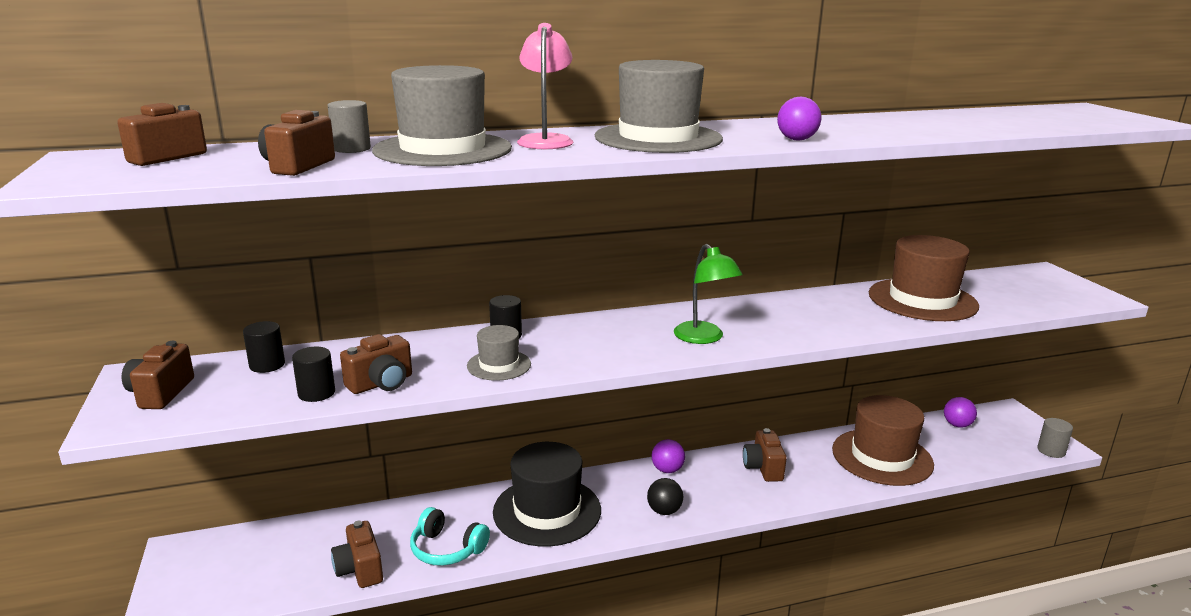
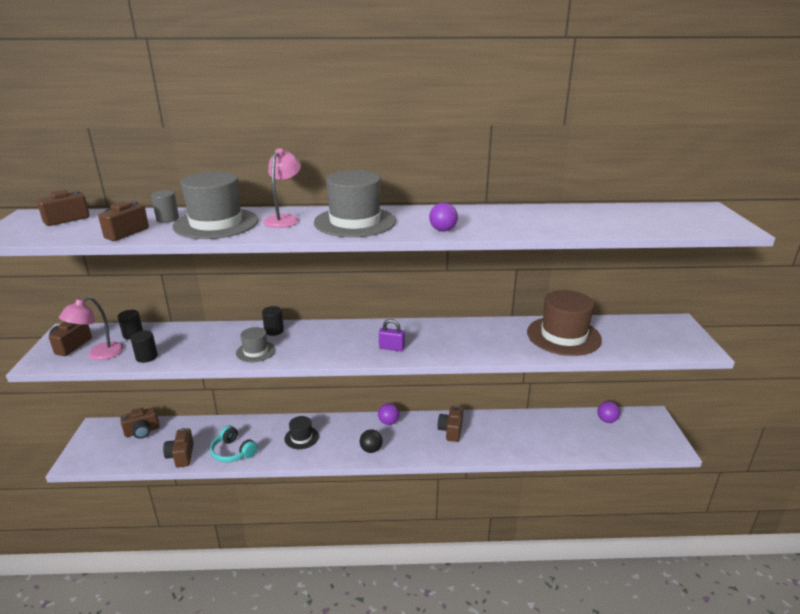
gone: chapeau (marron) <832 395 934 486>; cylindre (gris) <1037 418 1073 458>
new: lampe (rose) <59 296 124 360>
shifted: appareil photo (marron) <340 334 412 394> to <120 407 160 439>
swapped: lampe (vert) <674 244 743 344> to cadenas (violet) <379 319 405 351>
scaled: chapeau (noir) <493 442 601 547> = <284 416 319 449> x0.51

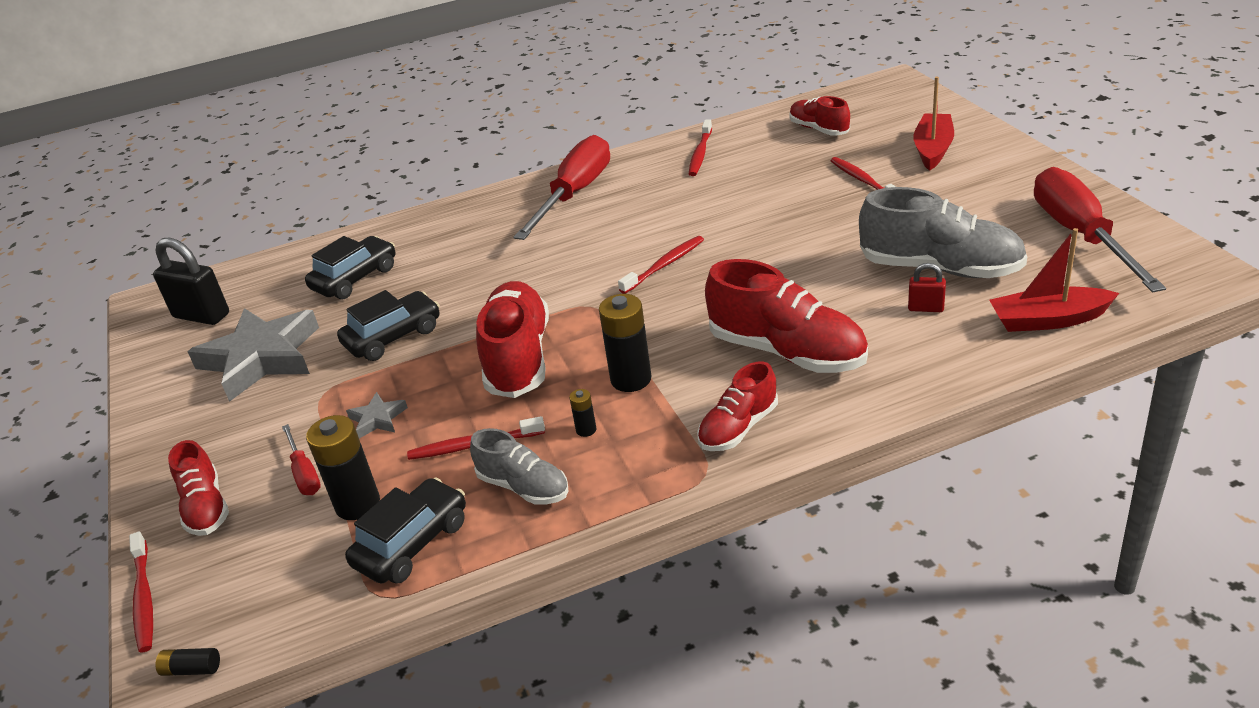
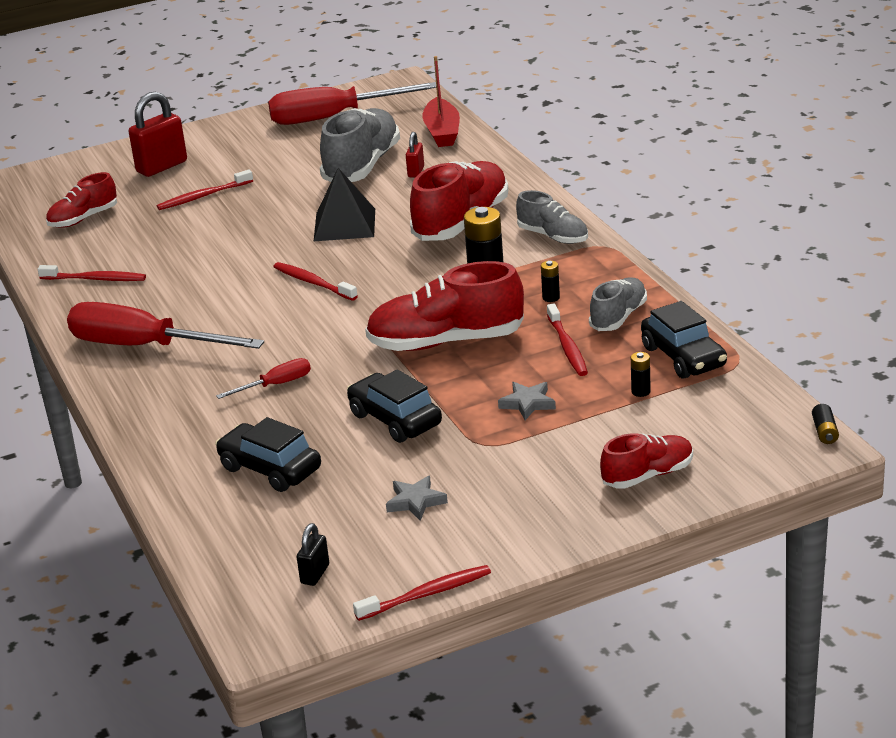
new: pyramide (noir) <314 168 375 241>
shifted: brosse à dents (rouge) <129 531 153 653> to <353 565 491 621>; tournevis (rouge) <282 424 321 495> to <216 358 311 399>
swapped: bateau (rouge) <913 77 954 171> to cadenas (rouge) <129 92 187 177>
repainted: chaussure (rouge) <697 361 778 451> to chaussure (gris) <516 190 588 244>
rotated: voiture (noir) <345 478 466 584> = <641 301 727 379> 150 degrees counterclockwise
scaled: cadenas (noir) <153 238 229 325> = <297 523 329 586> x0.52; étoile (gris) <188 308 319 402> = <386 475 448 521> x0.43; pile (noir) <306 415 380 520> = <631 352 651 397> x0.48

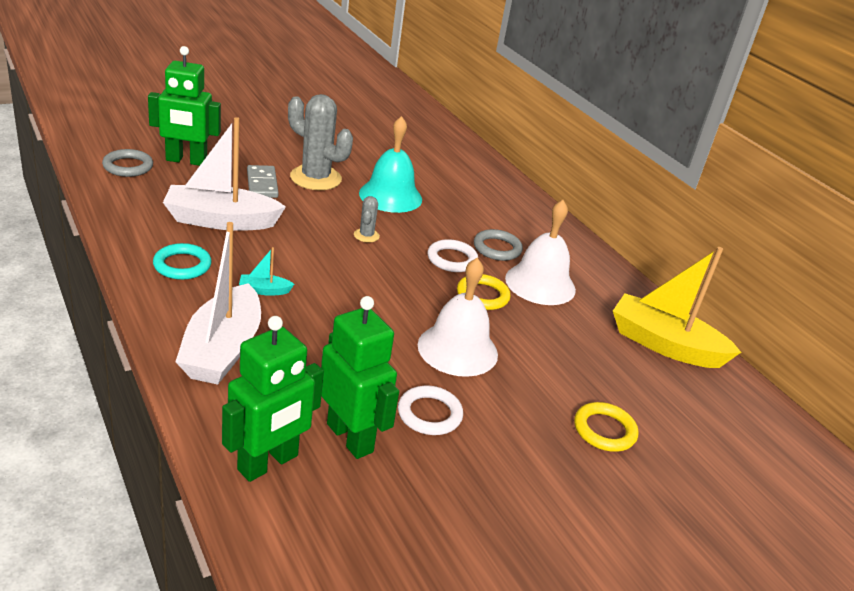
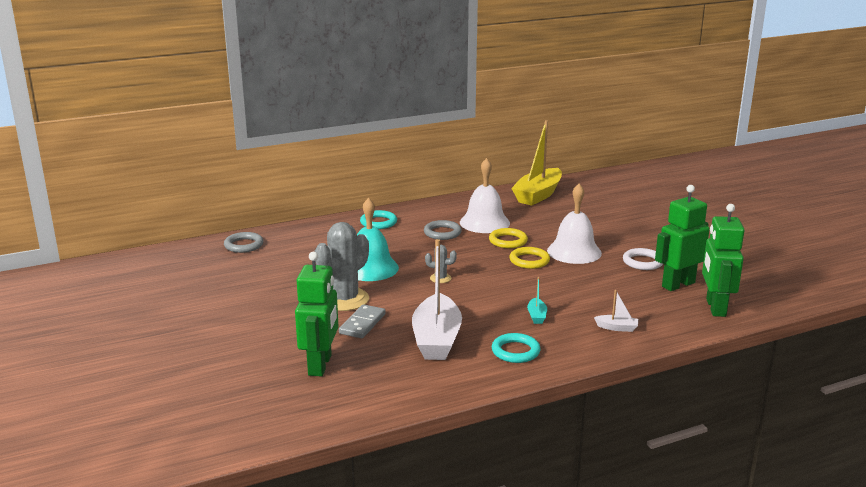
gone: anneau (blanc) <427 239 478 272>
new: anneau (turquoise) <360 210 397 229>
shifted: anneau (gris) <102 149 153 177> to <224 232 263 253>; anneau (jaune) <574 402 639 452> to <509 247 550 269>
rotated: robot (vert) <222 316 324 482> = <702 204 745 317> 135 degrees counterclockwise; domino (gris) <247 165 279 198> = <339 304 386 338> 60 degrees counterclockwise
scaled: bateau (blanc) <175 222 261 385> = <594 290 638 332> x0.42

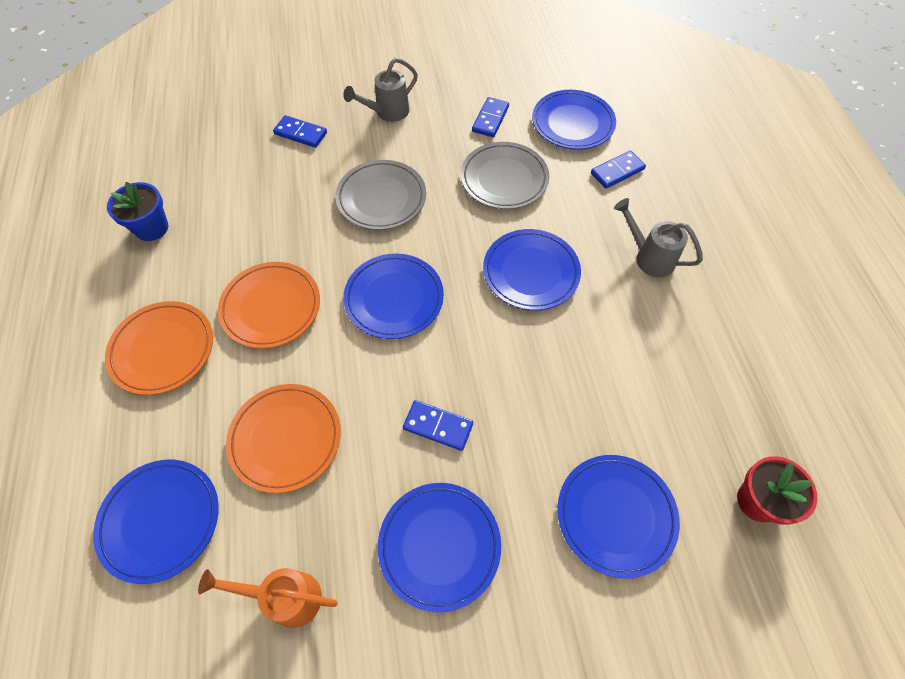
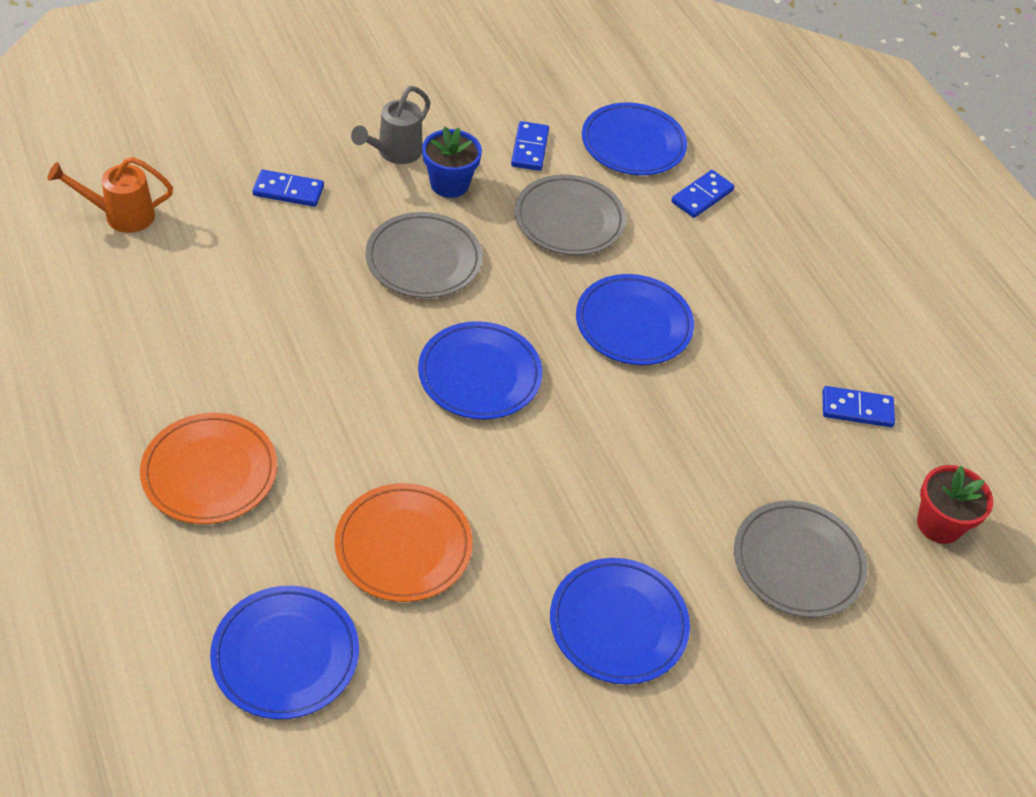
gone: assiette (orange) <218 262 320 349>; arrosoir (gris) <614 198 703 277>
shifted: pot de fleurs (bleu) <107 181 168 241> to <422 127 482 198>; arrosoir (orange) <198 568 338 628> to <47 157 173 233>; domino (bleu) <403 400 473 451> to <823 386 895 427>
repainted: assiette (bleu) <557 455 680 578> to assiette (gris) <734 501 868 618>

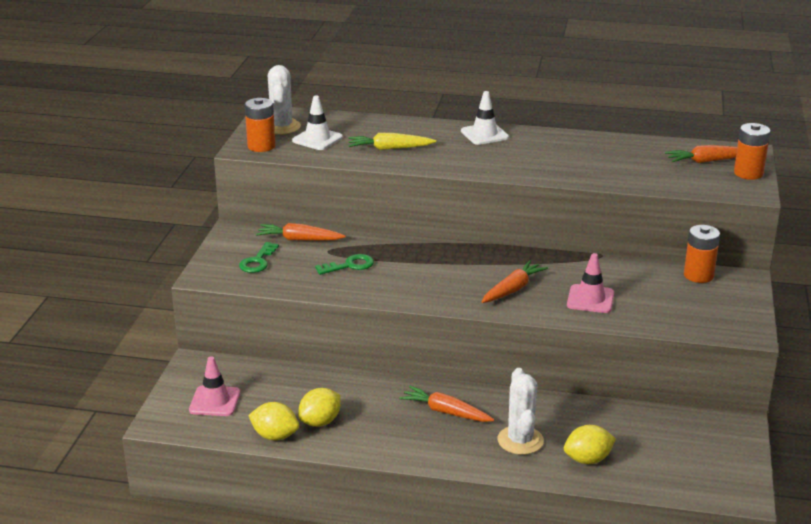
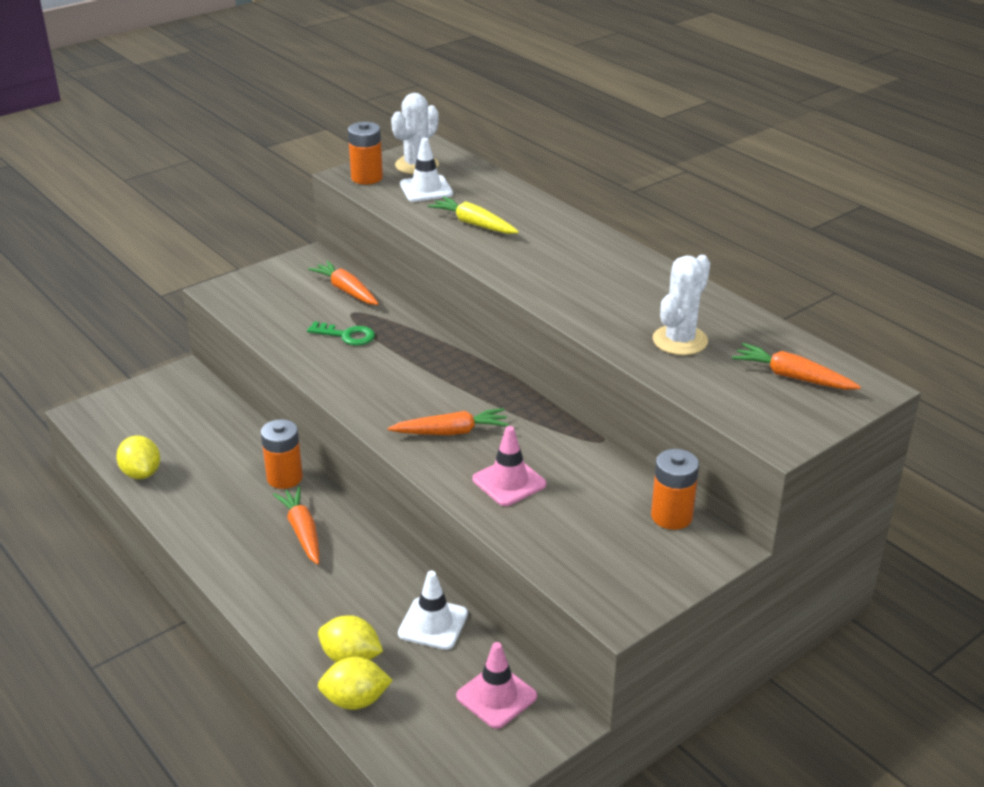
gone: clé (vert) <239 242 279 273>
shifted: cône de chantier (rose) <189 356 240 416> to <456 642 537 729>; citron (jaune) <298 388 341 427> to <318 657 393 710>; cône de chantier (blanc) <461 91 509 145> to <398 571 468 650>; cactus (blanc) <498 368 544 455> to <653 255 710 355>; pile (orange) <734 123 771 180> to <261 419 303 489>

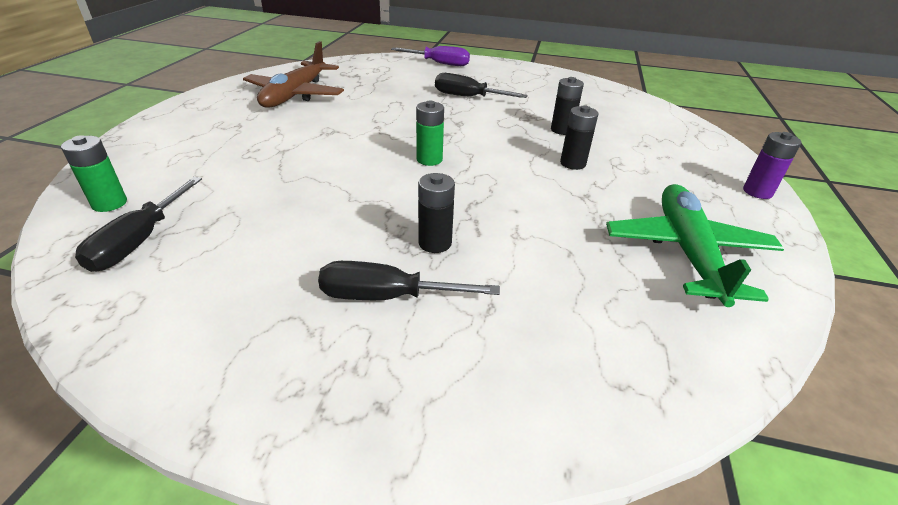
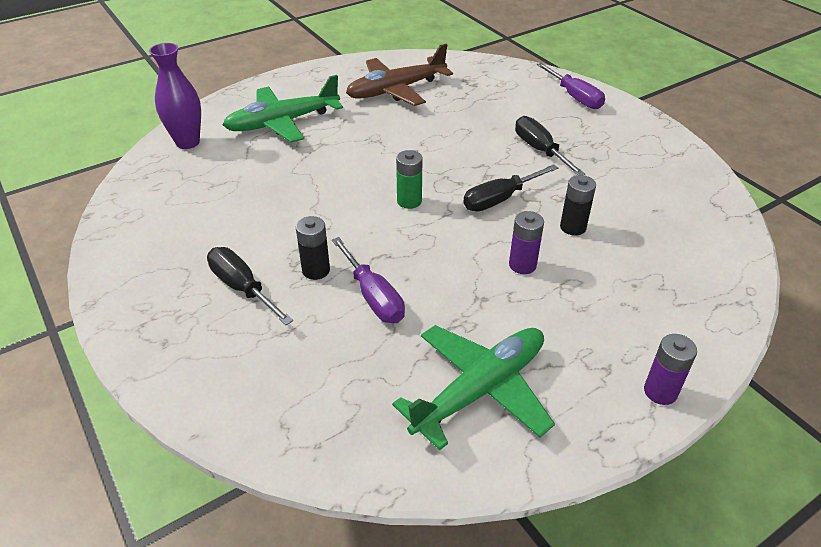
new: avion (vert) <223 75 343 143>; tournevis (violet) <332 237 405 323>
shifted: tournevis (noir) <75 177 202 272> to <463 164 558 211>
swapped: pile (vert) <61 135 127 212> to vase (violet) <149 43 201 149>
repainted: pile (noir) <560 105 598 170> to pile (violet) <509 211 544 274>

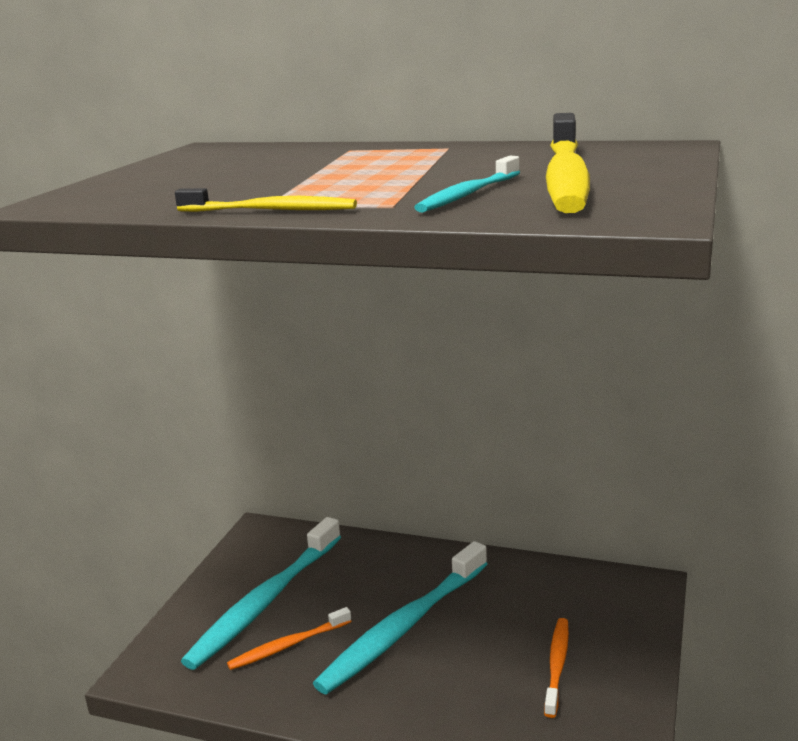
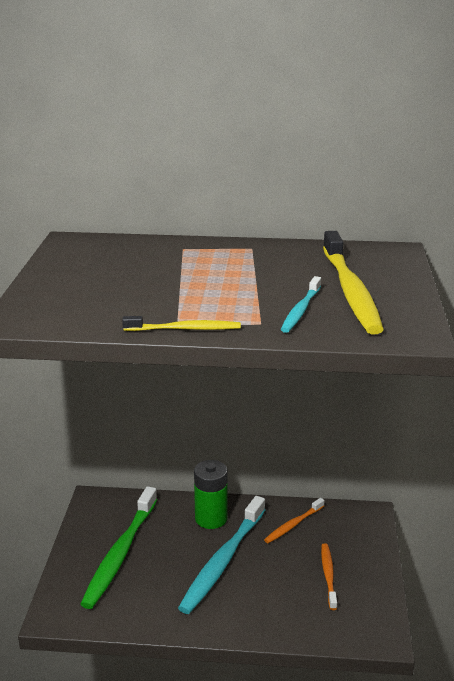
new: pile (vert) <194 460 228 529>
shifted: brosse à dents (orange) <227 607 351 670> to <264 498 325 543>
repainted: brosse à dents (turquoise) <181 517 341 670> to brosse à dents (vert) <80 486 157 609>

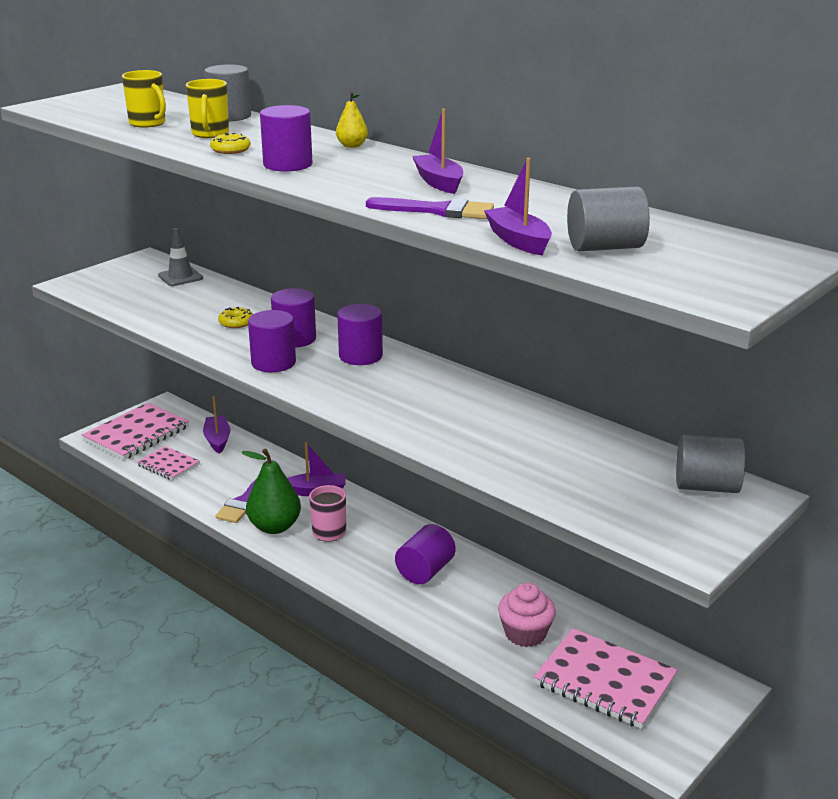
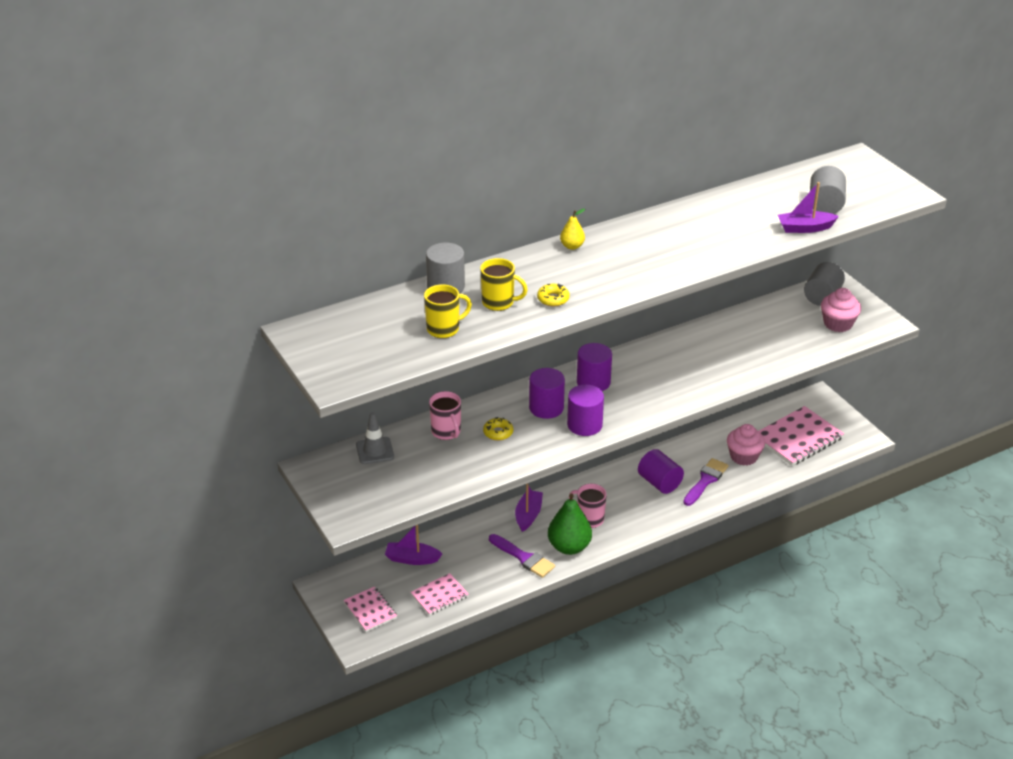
gone: cylindre (violet) <260 105 313 172>; bateau (violet) <412 109 463 194>
new: tasse (rose) <429 391 461 440>; muffin (rose) <821 288 861 332>
shifted: pinceau (violet) <366 197 494 219> to <683 458 728 506>
scaled: carnet (rose) <82 403 189 460> = <343 587 397 632> x0.57

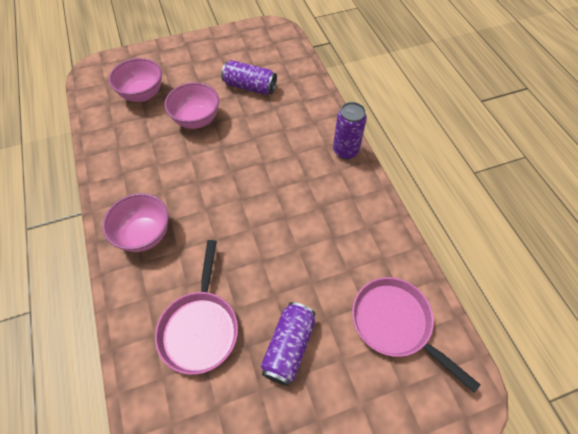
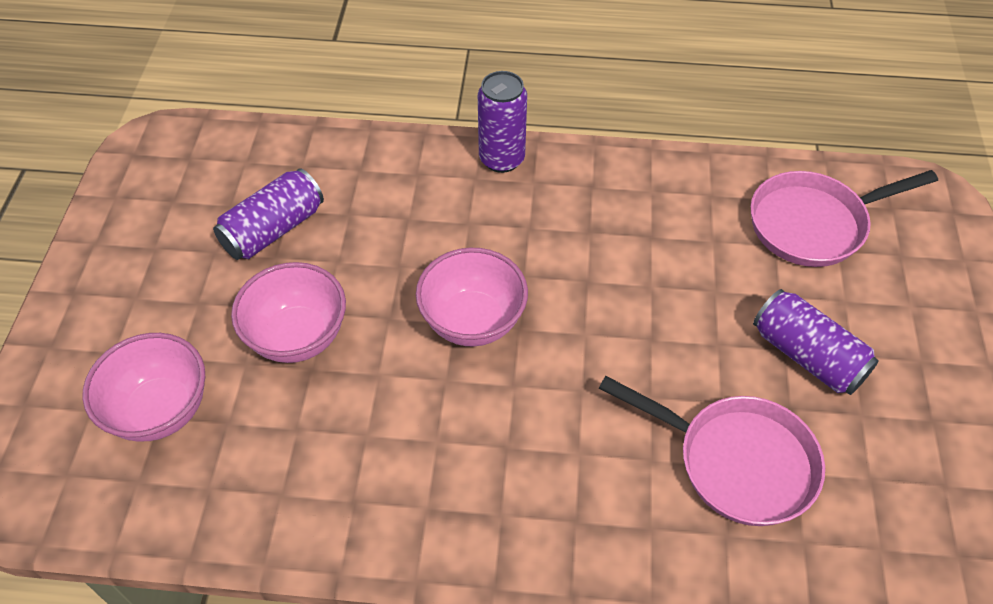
shifted: bol (rose) <103 193 169 252> to <416 248 528 346>

